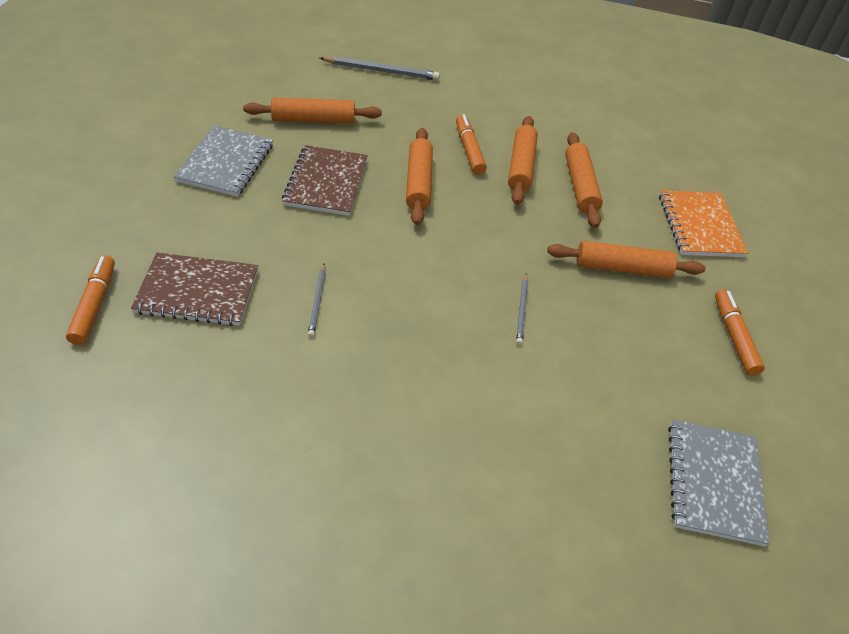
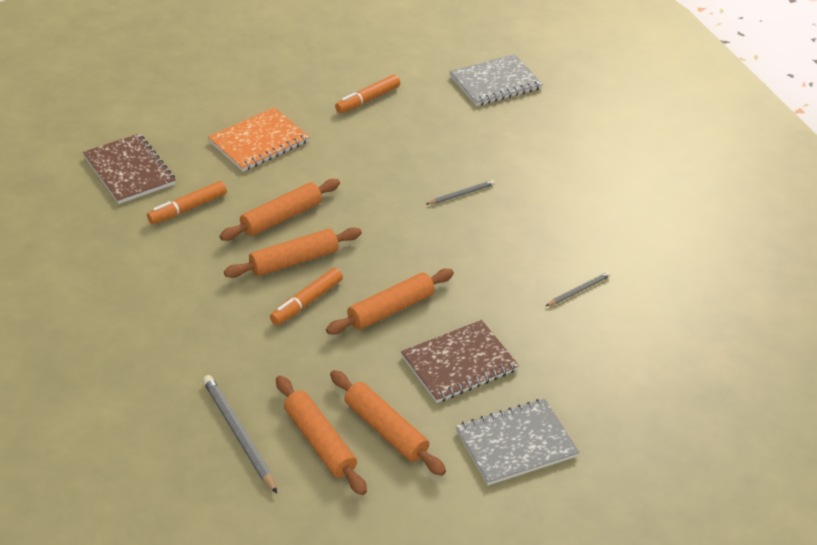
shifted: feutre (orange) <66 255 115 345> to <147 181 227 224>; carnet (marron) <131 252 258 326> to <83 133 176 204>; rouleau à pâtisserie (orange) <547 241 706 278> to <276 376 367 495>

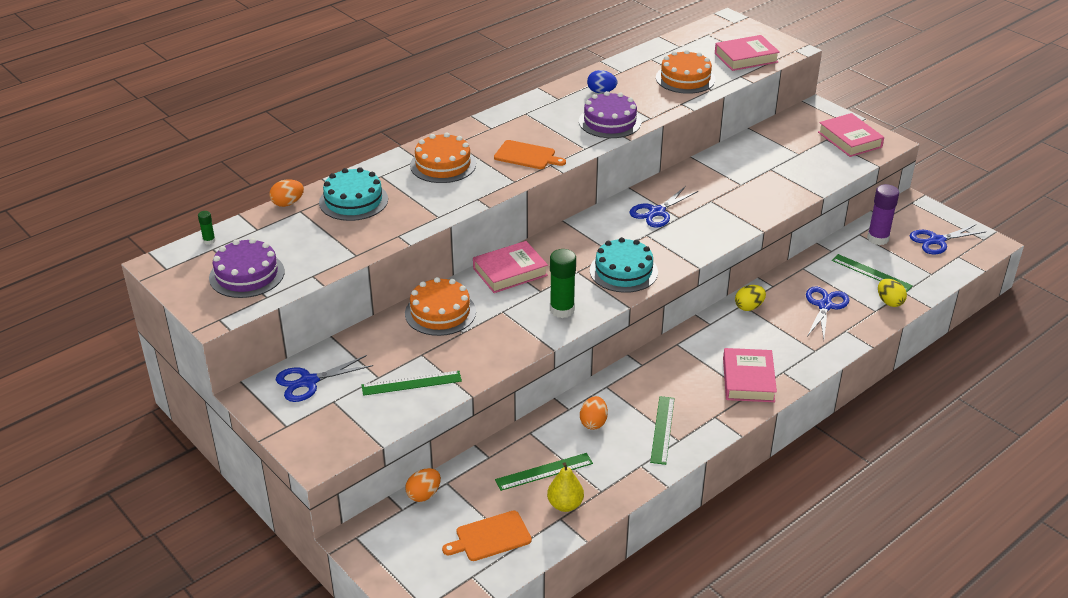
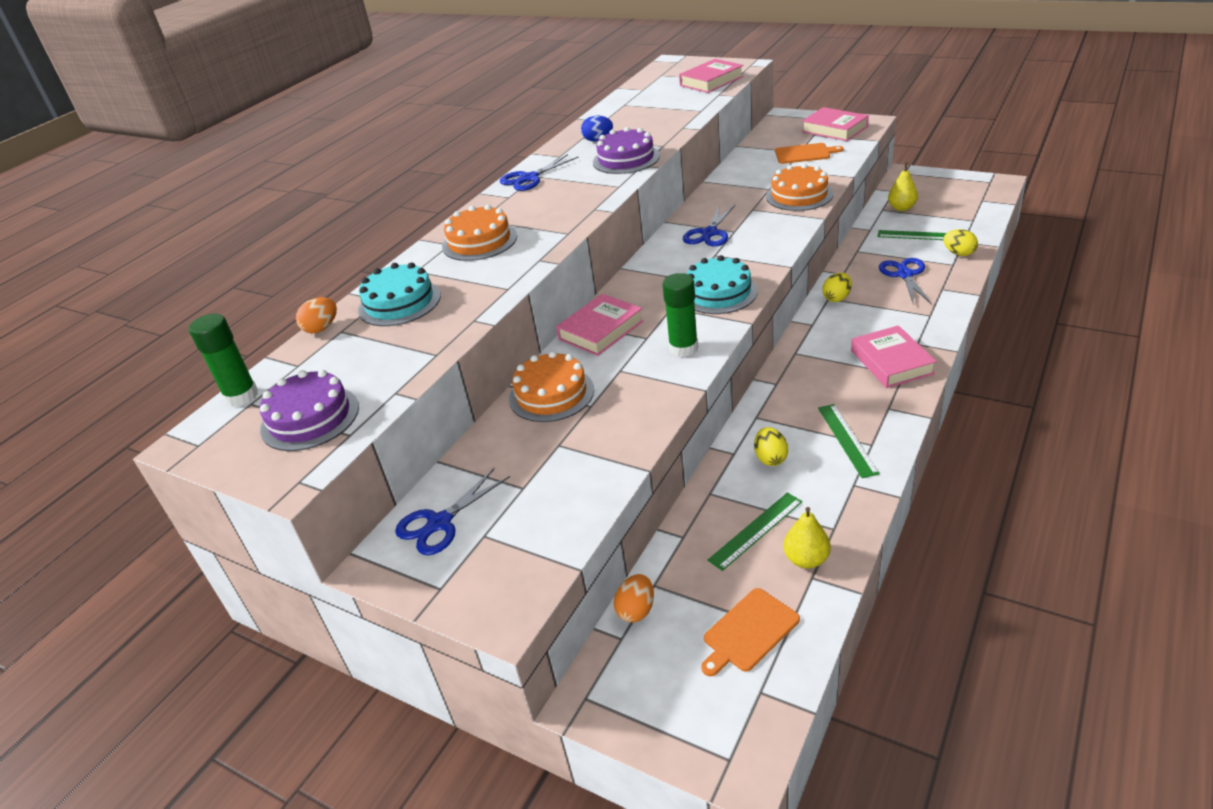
gone: règle (vert) <361 371 462 396>
shifted: planche à découper (orange) <494 140 566 169> to <775 143 844 164>; gâteau (orange) <656 50 716 94> to <766 164 833 211>; ciseaux (bleu) <910 224 985 254> to <500 154 579 191>
swapped: bâton de colle (violet) <867 184 899 245> to poire (jaune) <888 163 918 211>
repainted: œuf (orange) <580 396 608 430> to œuf (jaune) <754 427 788 466>
scaled: bâton de colle (vert) <198 211 216 245> = <189 314 258 407> x2.07

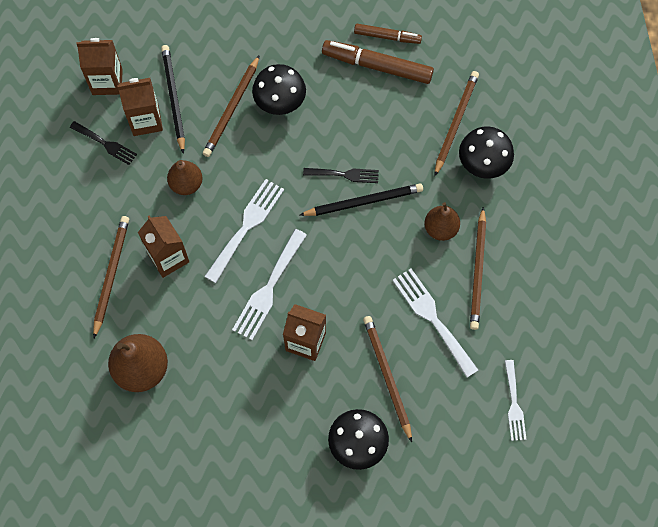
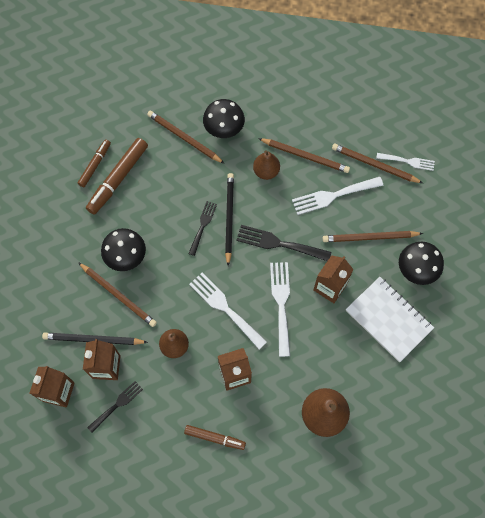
new: feutre (marron) <184 425 246 450>; fourchette (noir) <236 225 331 261>; carnet (blanc) <346 277 434 362>
shifted: crayon (marron) <93 216 129 338> to <332 144 423 183>
rotated: fourchette (blanc) <232 229 307 340> = <270 262 290 357> 135 degrees counterclockwise

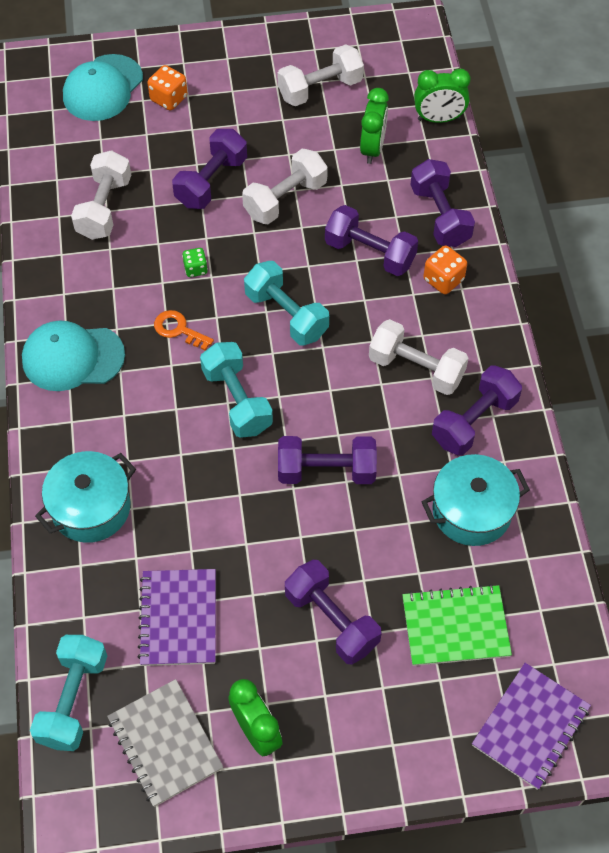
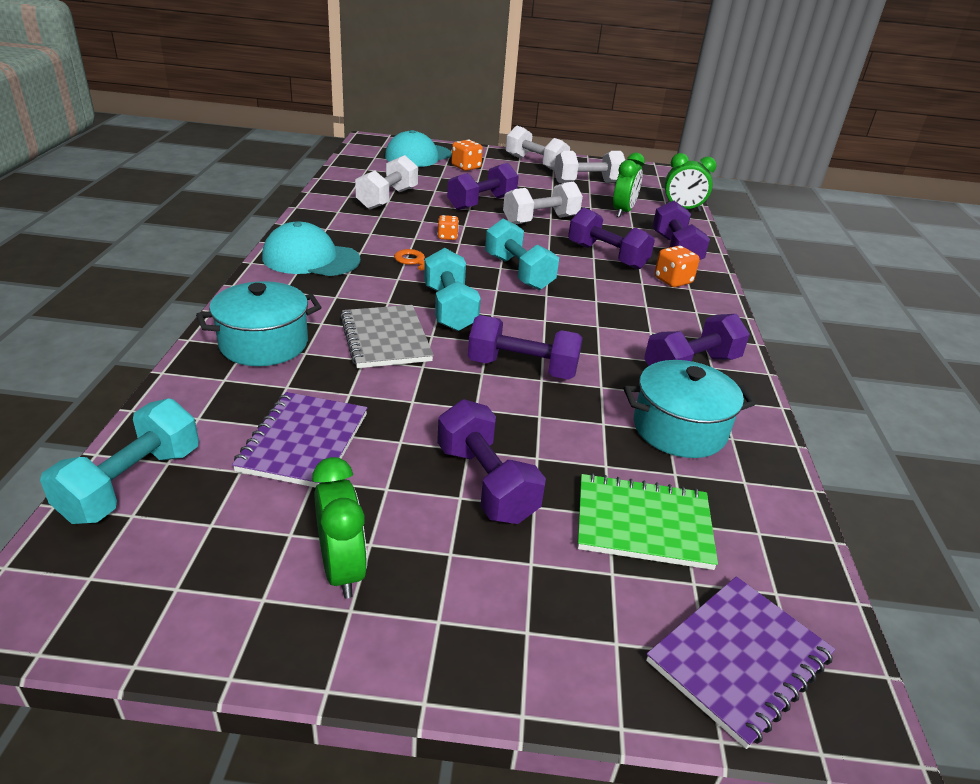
shifted: carnet (gris) <107 679 223 807> to <340 305 434 368>; haltère (blanc) <369 319 469 395> to <505 126 570 170>
repainted: dé (vert) <182 248 208 277> to dé (orange) <437 215 459 240>

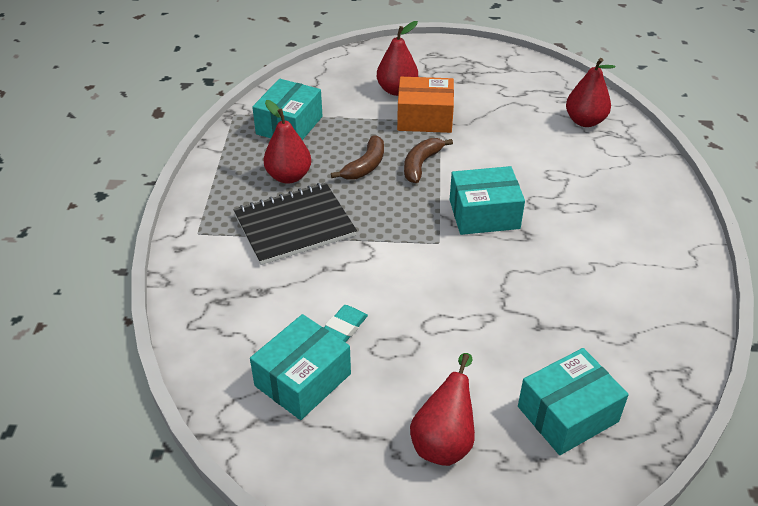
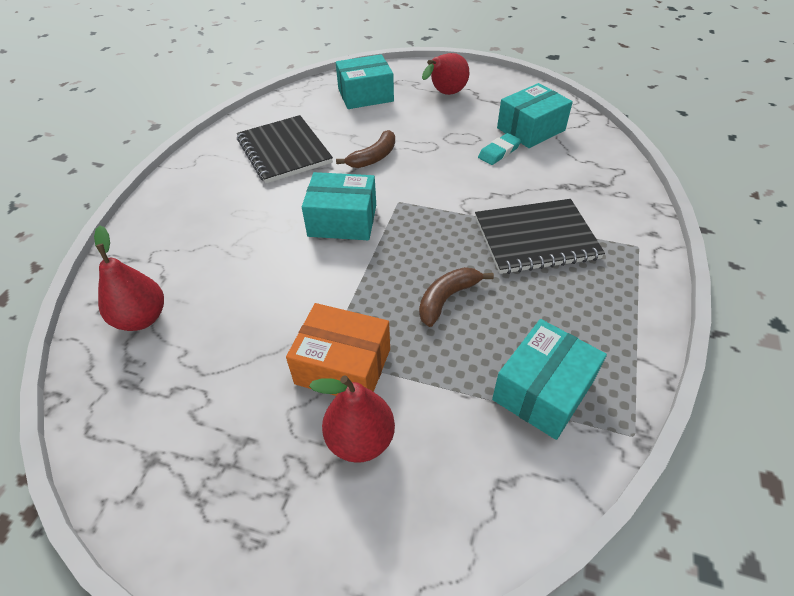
gone: poire (rouge) <263 100 311 184>
new: carnet (noir) <237 115 333 184>
shifted: banane (marron) <404 138 453 183> to <336 130 395 168>

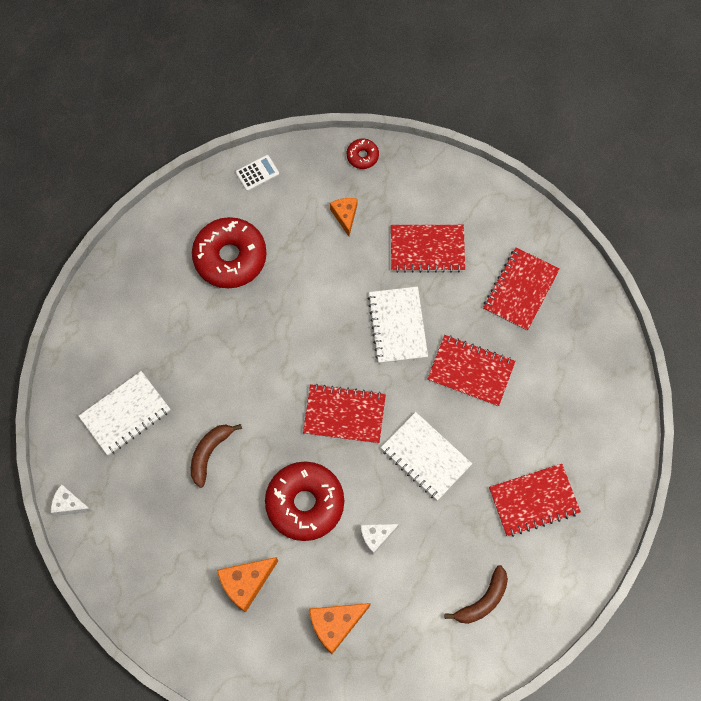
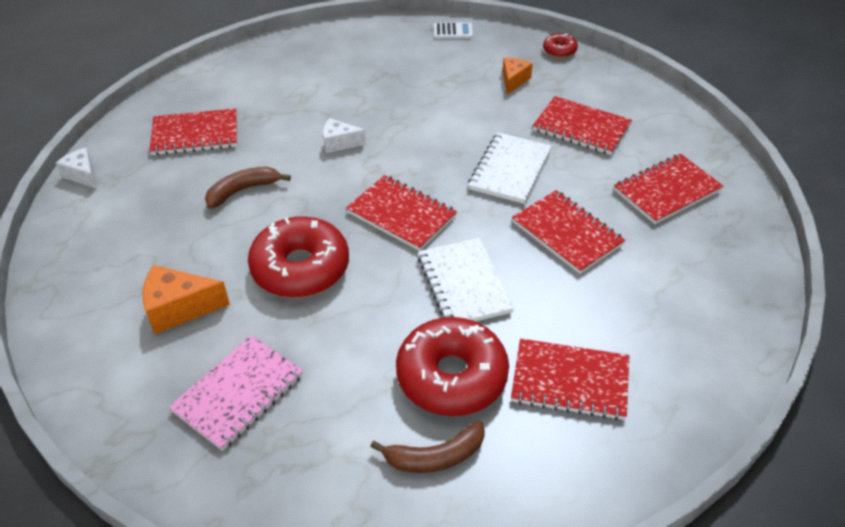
shifted: beignet (rouge) <192 217 267 288> to <396 317 509 416>; fromage (blanc) <360 524 399 555> to <323 118 366 153>
swapped: fromage (orange) <309 603 371 654> to carnet (rose) <169 335 303 451>
repainted: carnet (blanc) <79 371 170 456> to carnet (rouge) <149 108 237 155>

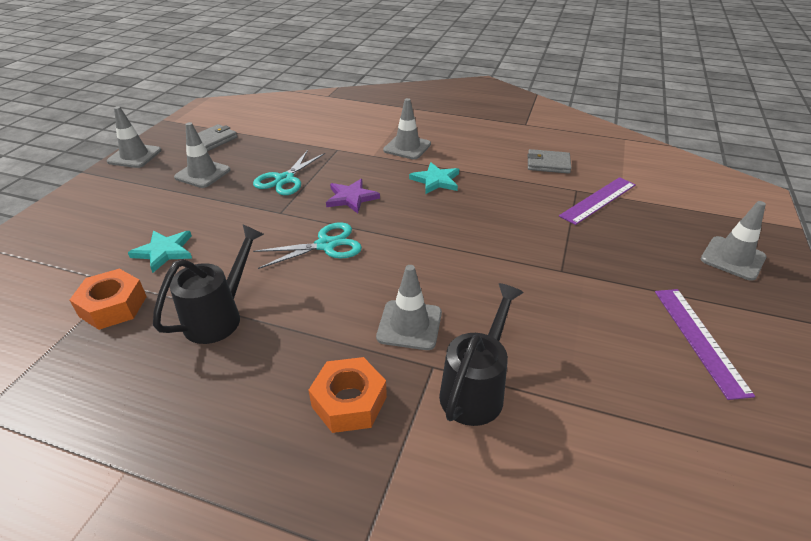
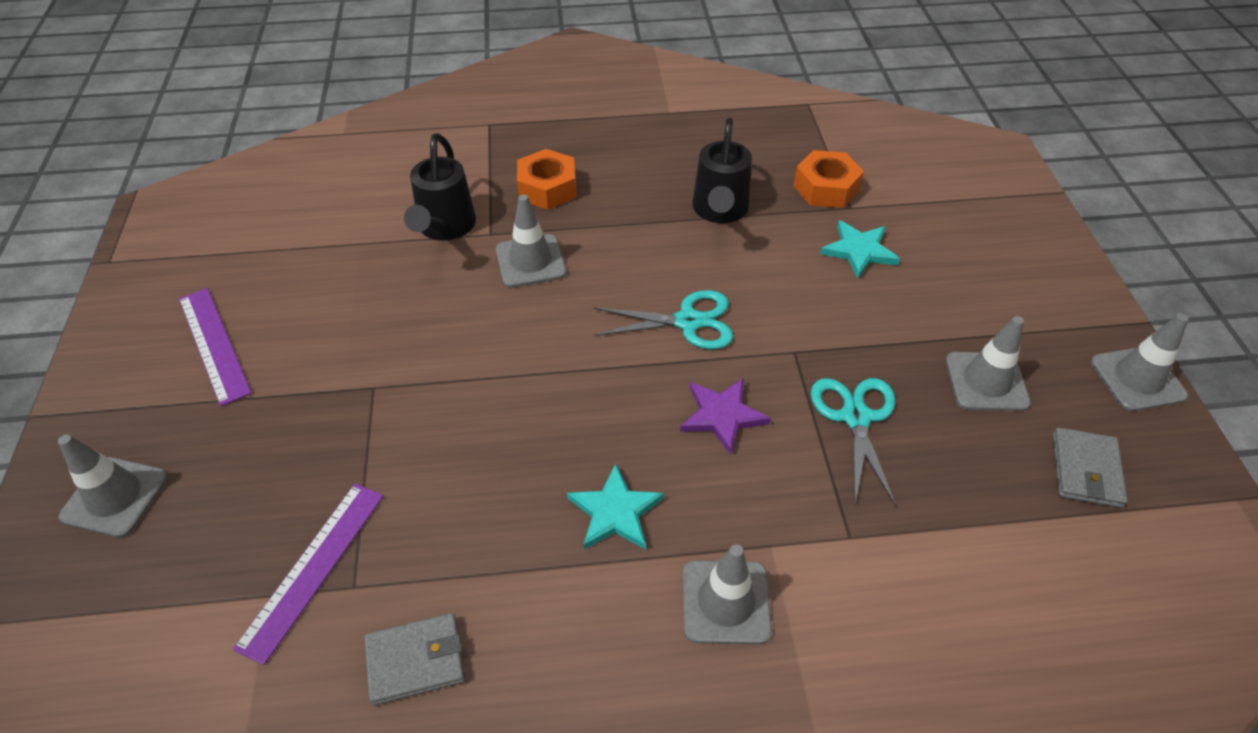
rotated: ciseaux (turquoise) <253 222 362 269> = <594 290 733 349> 135 degrees counterclockwise

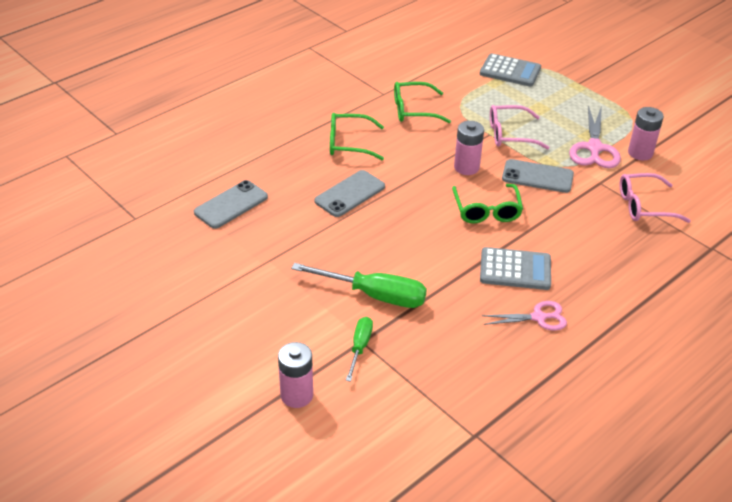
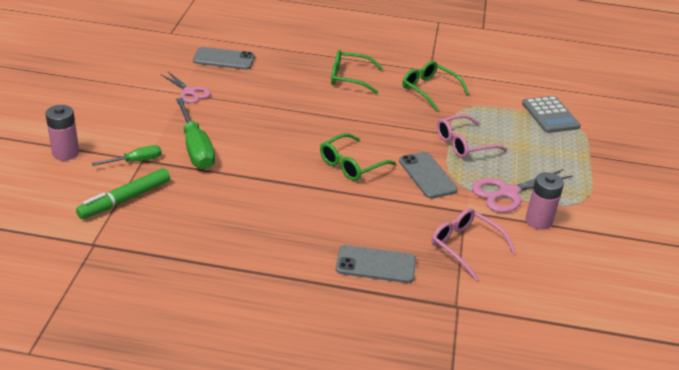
gone: pile (rose) <454 121 484 175>; calculatrice (gris) <480 247 551 290>
new: feutre (vert) <76 168 170 219>
shifted: téléphone (gris) <315 170 385 217> to <336 245 416 283>; ciseaux (rose) <482 301 567 331> to <162 71 211 103>
rotated: lunettes (vert) <330 113 384 160> = <331 50 383 94> 45 degrees counterclockwise; lunettes (rose) <490 105 550 150> = <437 114 507 158> 75 degrees counterclockwise

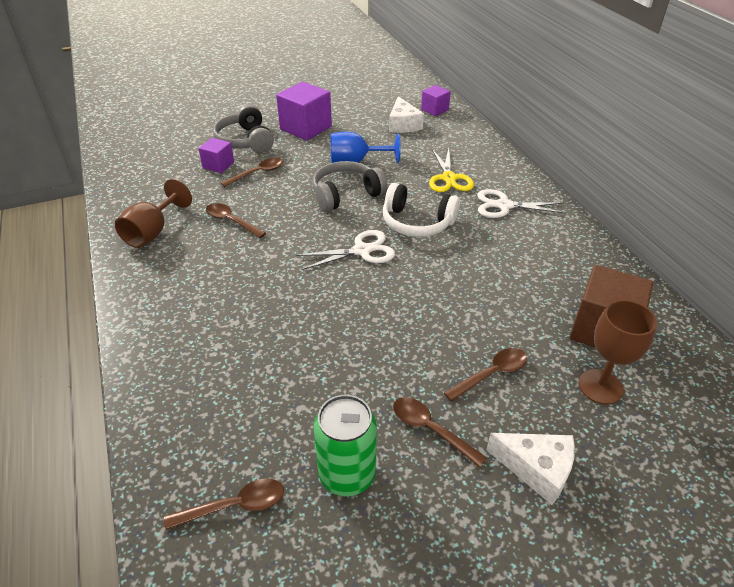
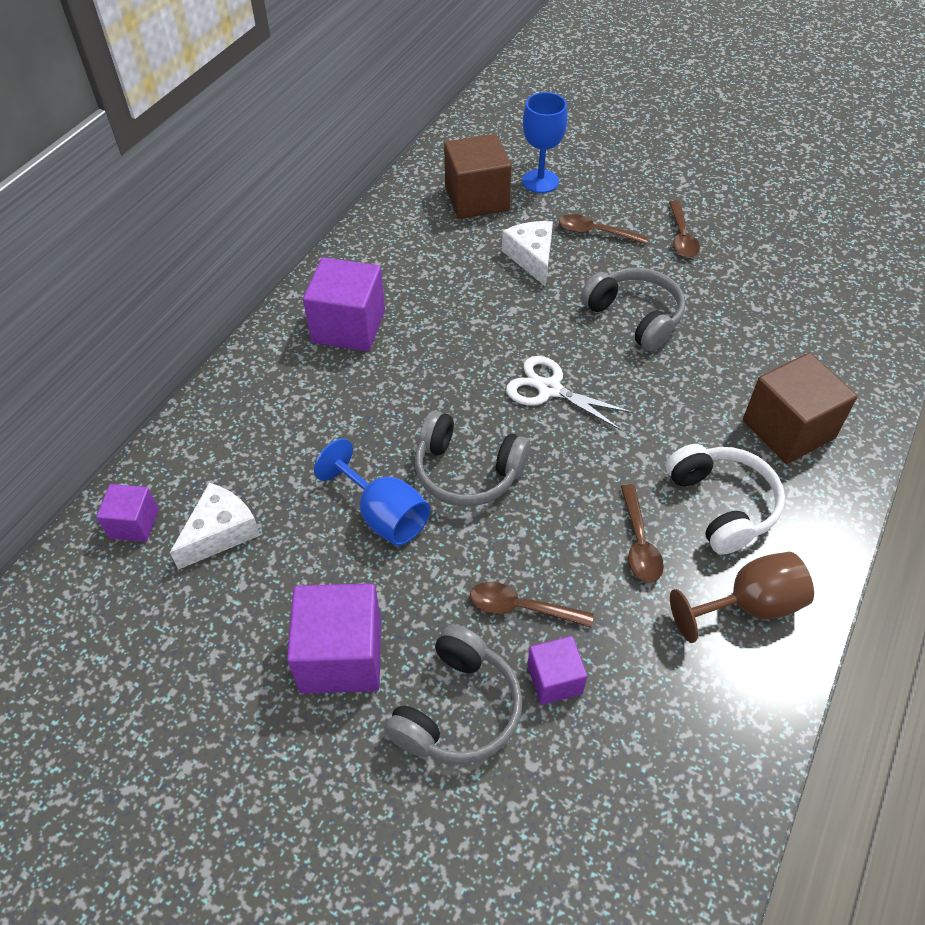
gone: cuillère (marron) <164 478 284 530>; canette (vert) <314 395 377 496>; ciseaux (jaune) <429 148 474 192>
new: casque audio (gris) <581 268 685 352>; cube (marron) <743 353 857 464>
shifted: casque audio (blanc) <383 183 460 237> to <666 444 785 555>; fromage (blanc) <486 433 575 505> to <502 221 553 287>
swapped: ciseaux (blanc) <477 189 567 218> to cube (violet) <303 257 385 351>
repainted: verre à pied (marron) <579 300 657 405> to verre à pied (bleu) <522 92 568 193>

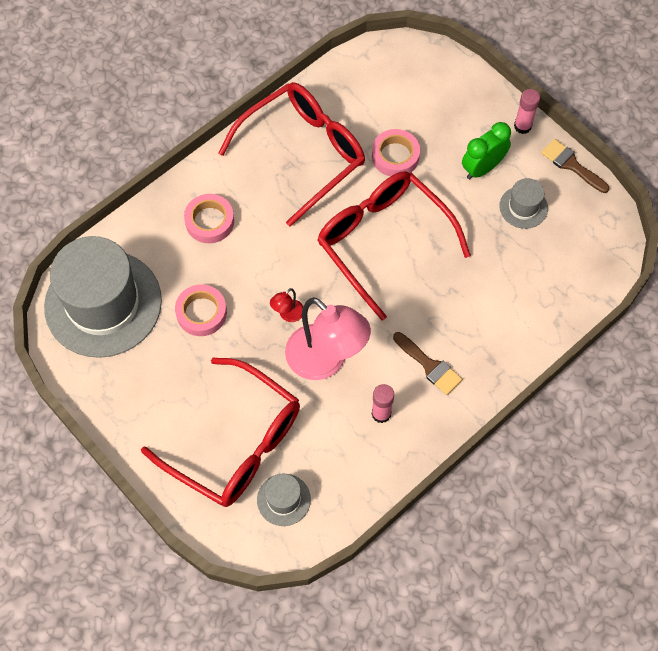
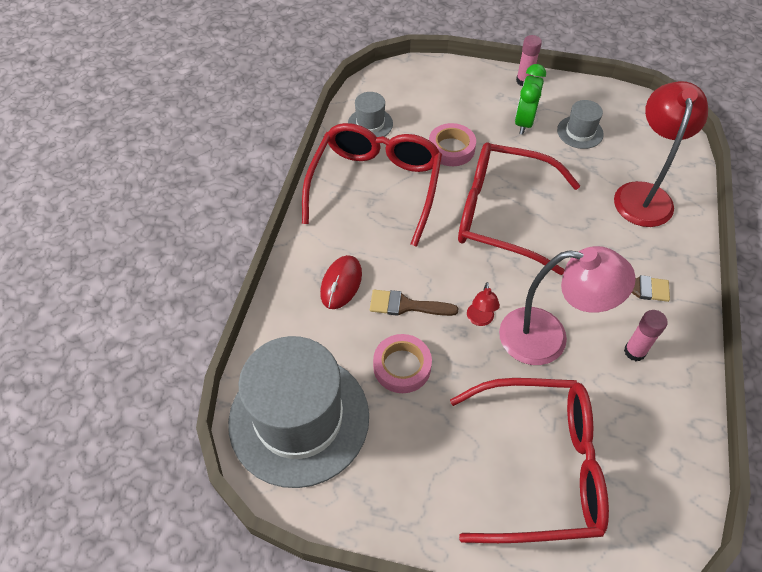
new: lampe (rouge) <614 81 708 227>
shifted: chapeau (gris) <257 474 311 526> to <348 92 393 137>; pinceau (marron) <541 139 609 193> to <370 290 458 316>
swapped: ruban adhésif (rose) <184 194 234 243> to souris (rouge) <320 255 362 309>

